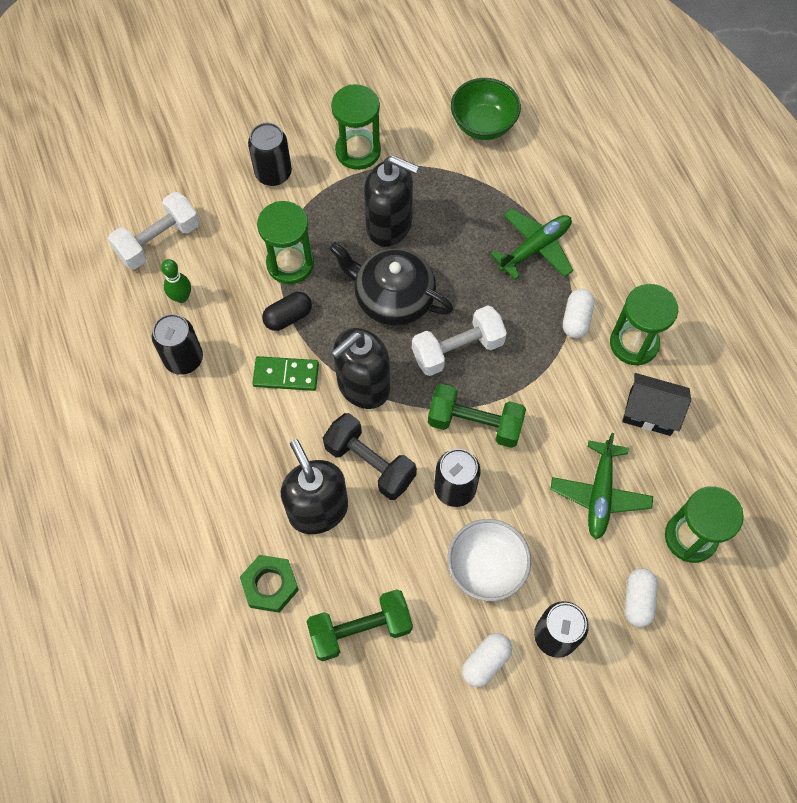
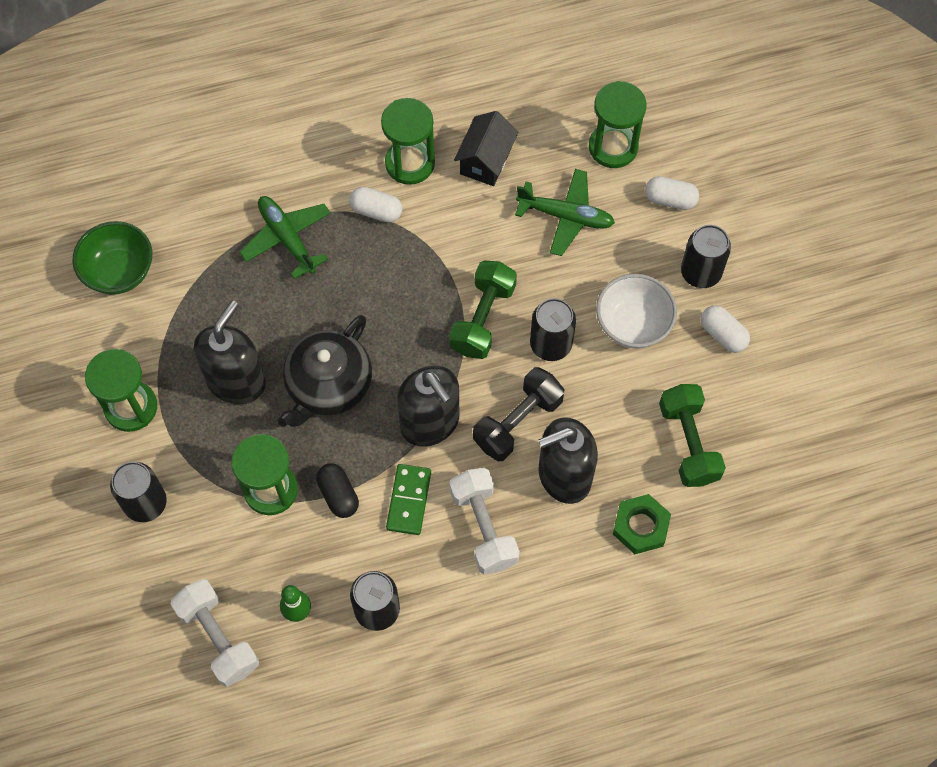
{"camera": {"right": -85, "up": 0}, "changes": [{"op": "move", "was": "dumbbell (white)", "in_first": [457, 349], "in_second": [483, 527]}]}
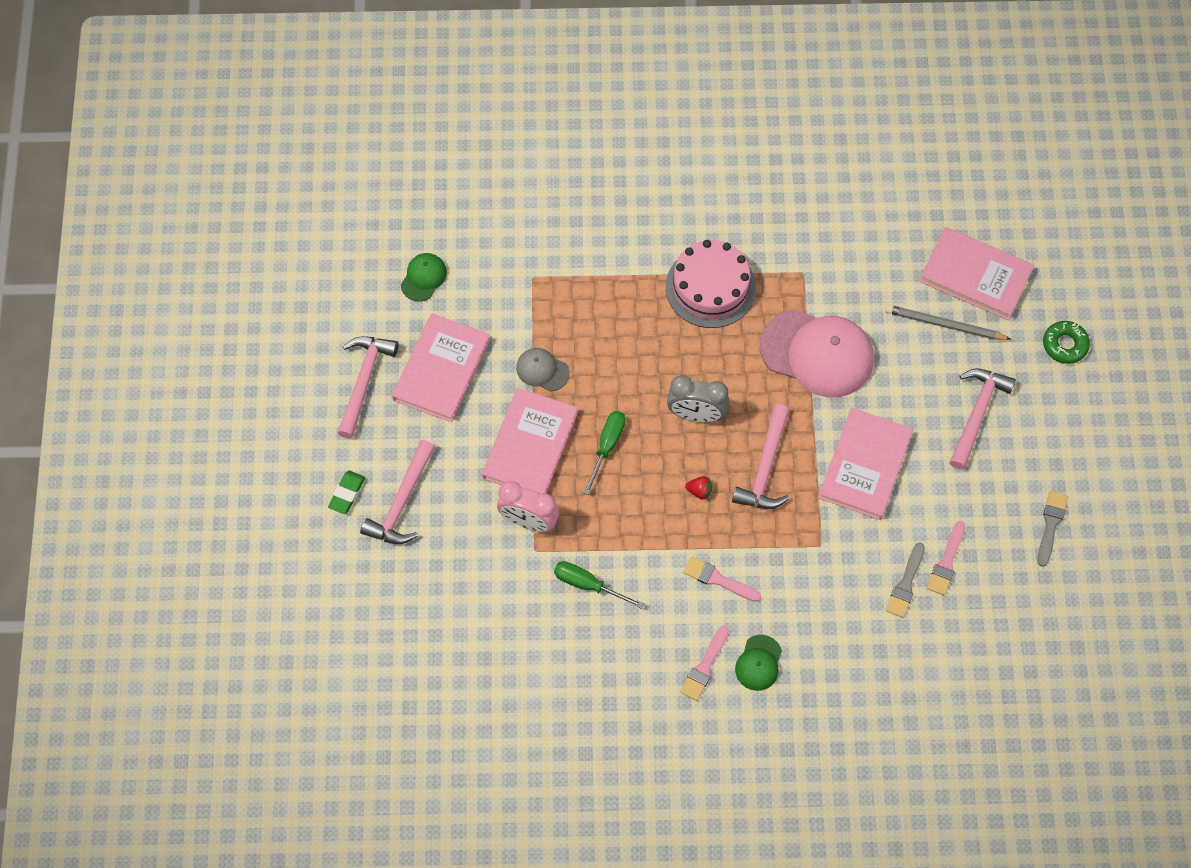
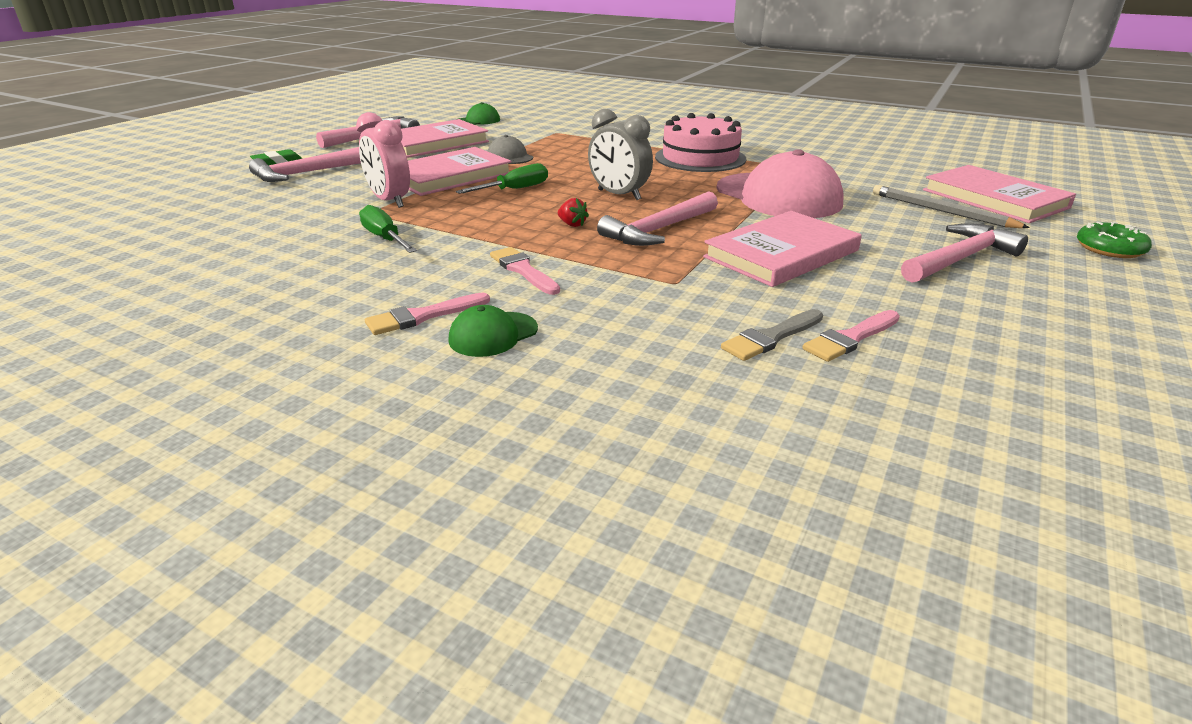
{"camera": {"right": 30, "up": -35}, "changes": [{"op": "delete", "was": "brush (grey)", "in_first": [1051, 525]}]}
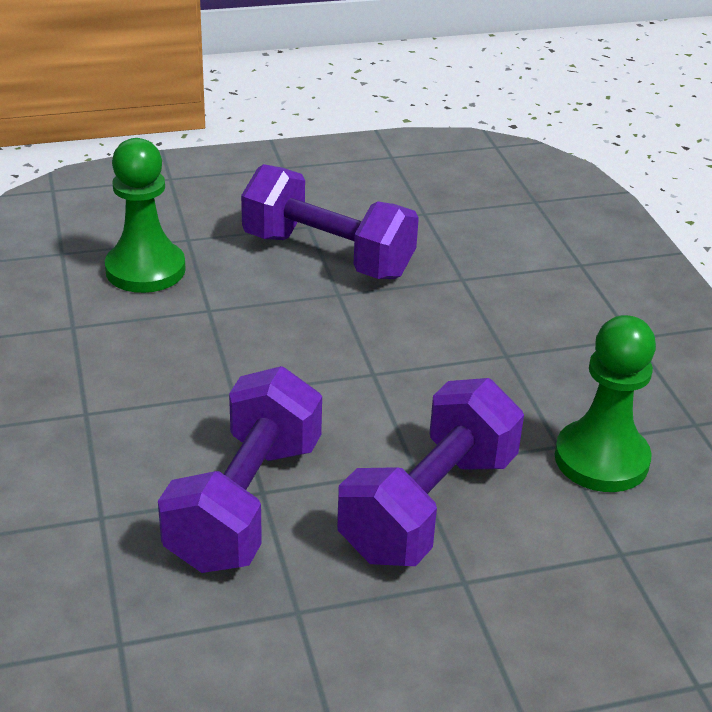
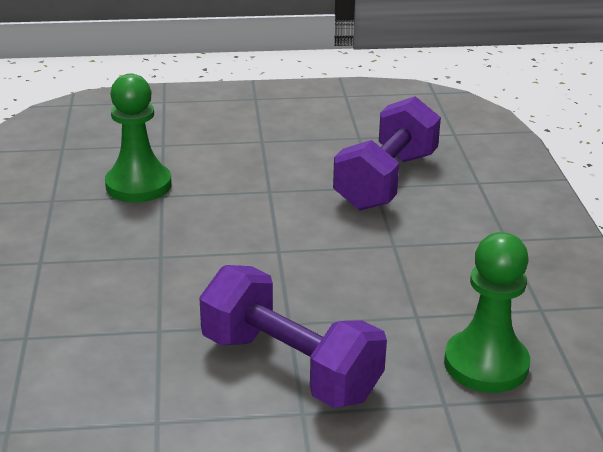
{"camera": {"right": -170, "up": -5}, "changes": [{"op": "delete", "was": "dumbbell (purple)", "in_first": [429, 506]}]}
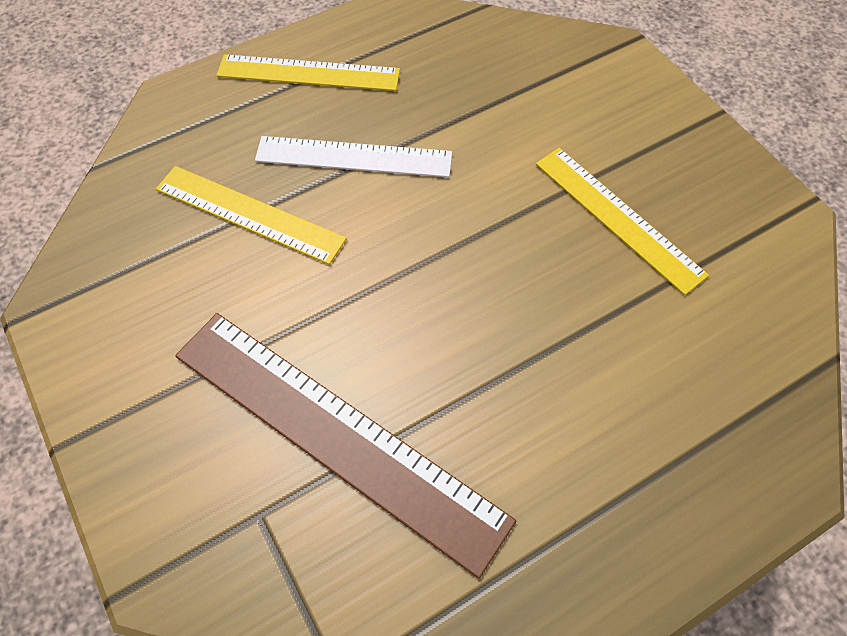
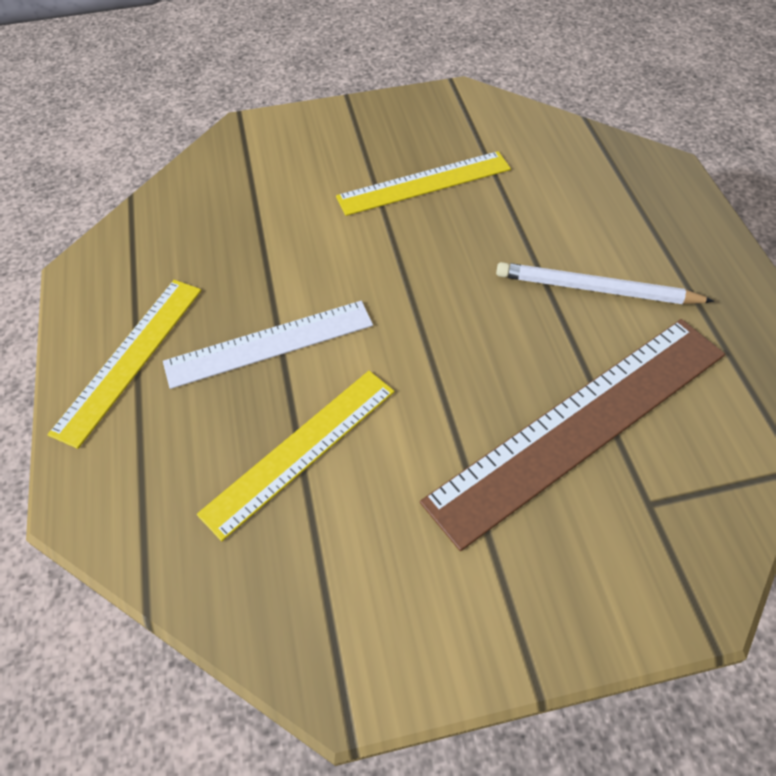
{"camera": {"right": -70, "up": -5}, "changes": [{"op": "rotate", "was": "ruler (white)", "in_first": [354, 157], "in_second": [269, 343], "clockwise": 45}, {"op": "insert", "now": "pencil (white)", "in_second": [596, 289]}]}
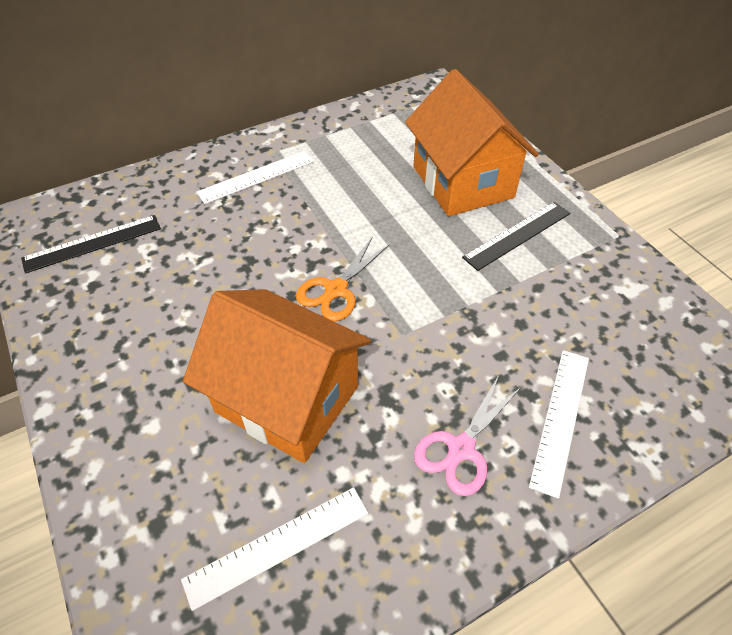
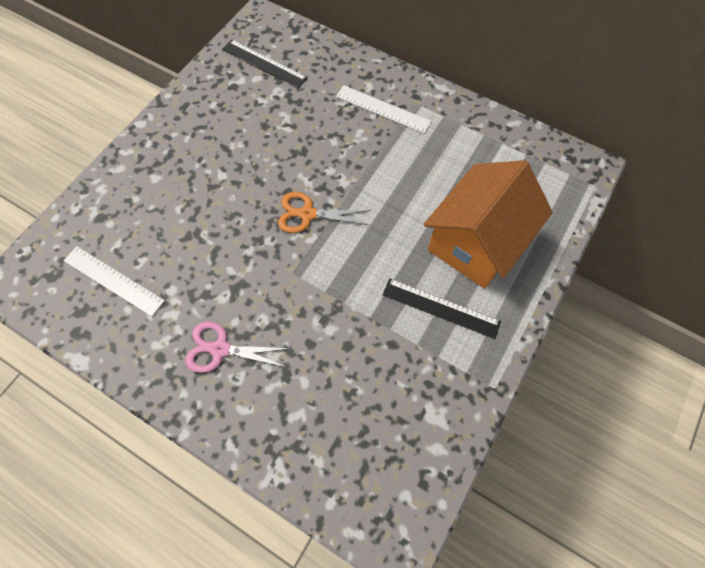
{"camera": {"right": 60, "up": 15}, "changes": [{"op": "delete", "was": "house (orange)", "in_first": [287, 399]}, {"op": "delete", "was": "ruler (white)", "in_first": [560, 418]}]}
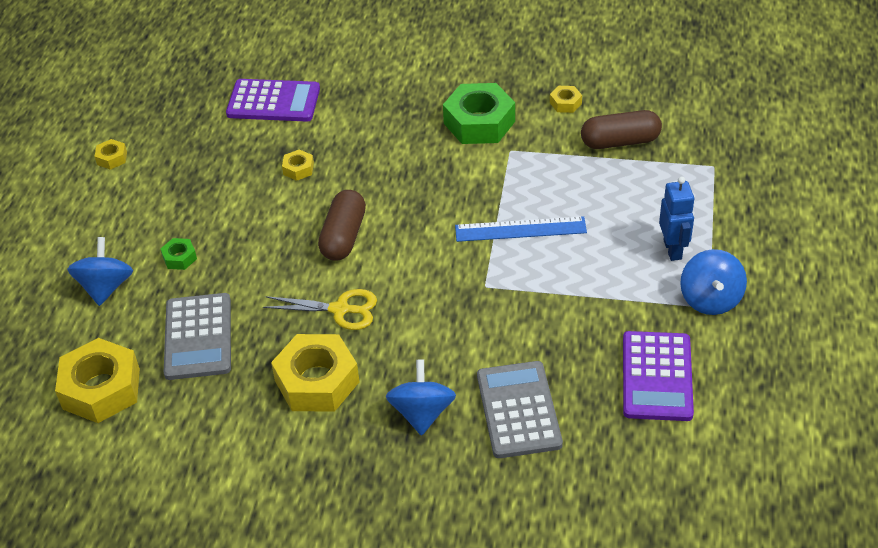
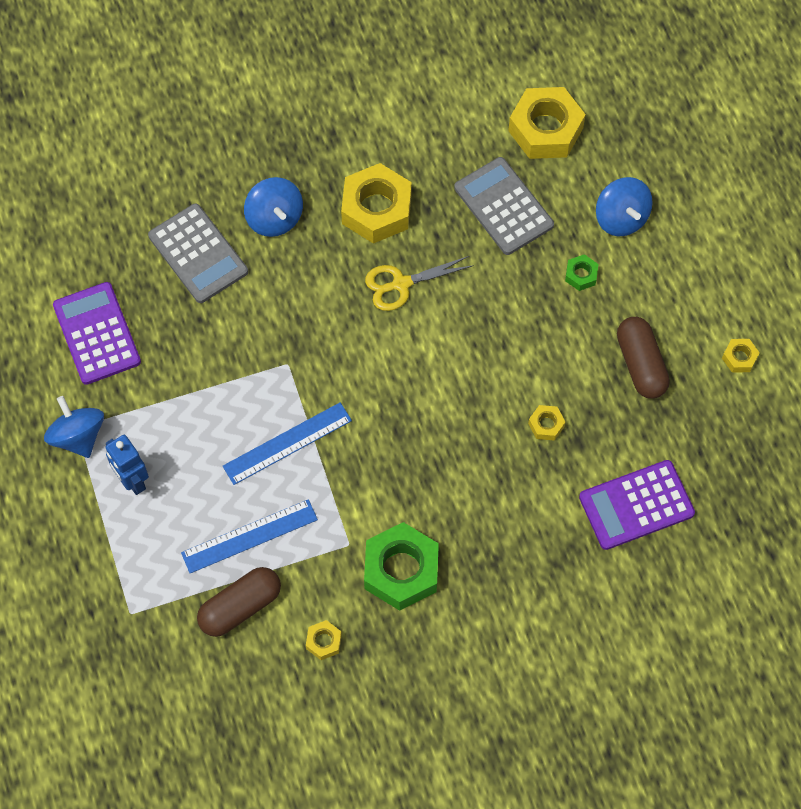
{"camera": {"right": 150, "up": 20}, "changes": [{"op": "move", "was": "capsule (brown)", "in_first": [343, 236], "in_second": [641, 364]}, {"op": "insert", "now": "ruler (blue)", "in_second": [249, 536]}]}
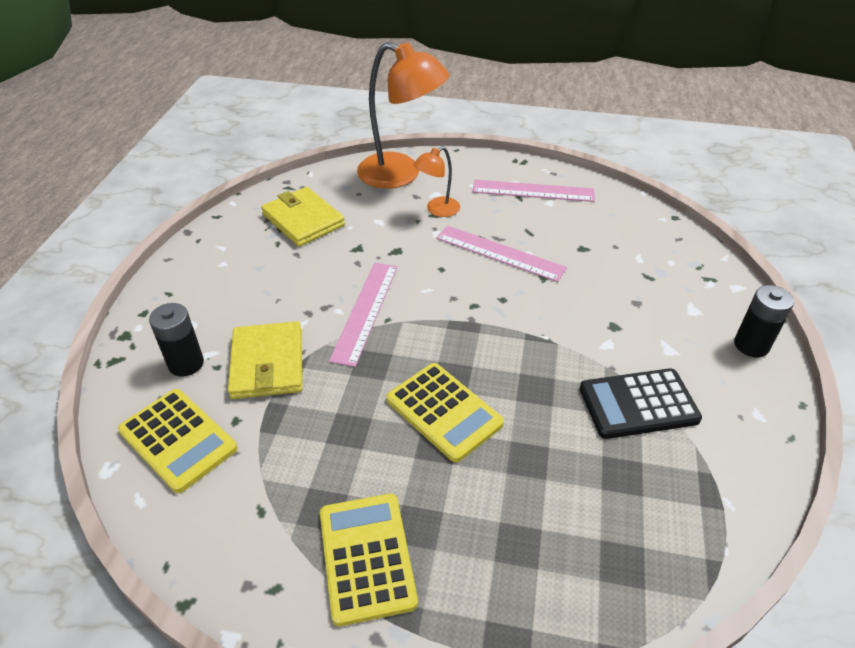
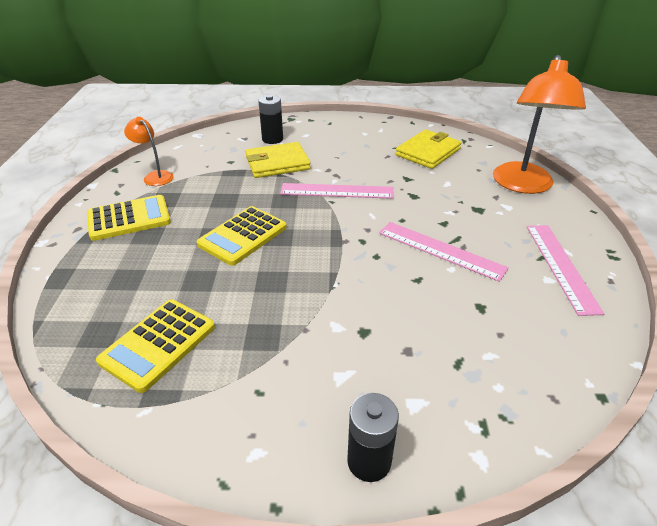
{"camera": {"right": 80, "up": -5}, "changes": [{"op": "move", "was": "calculator (yellow)", "in_first": [178, 440], "in_second": [158, 344]}, {"op": "move", "was": "lamp (orange)", "in_first": [437, 210], "in_second": [155, 176]}, {"op": "rotate", "was": "ruler (pink)", "in_first": [500, 253], "in_second": [440, 250], "clockwise": -75}, {"op": "delete", "was": "calculator (black)", "in_first": [638, 404]}]}
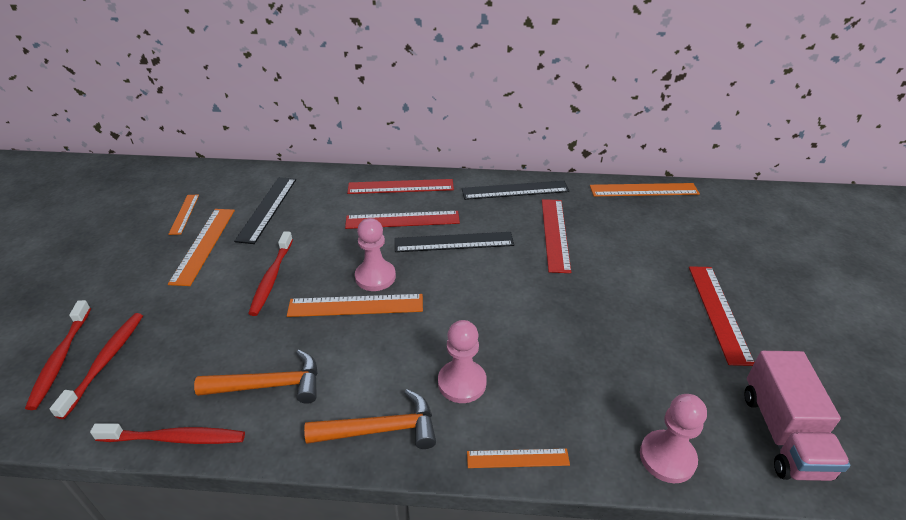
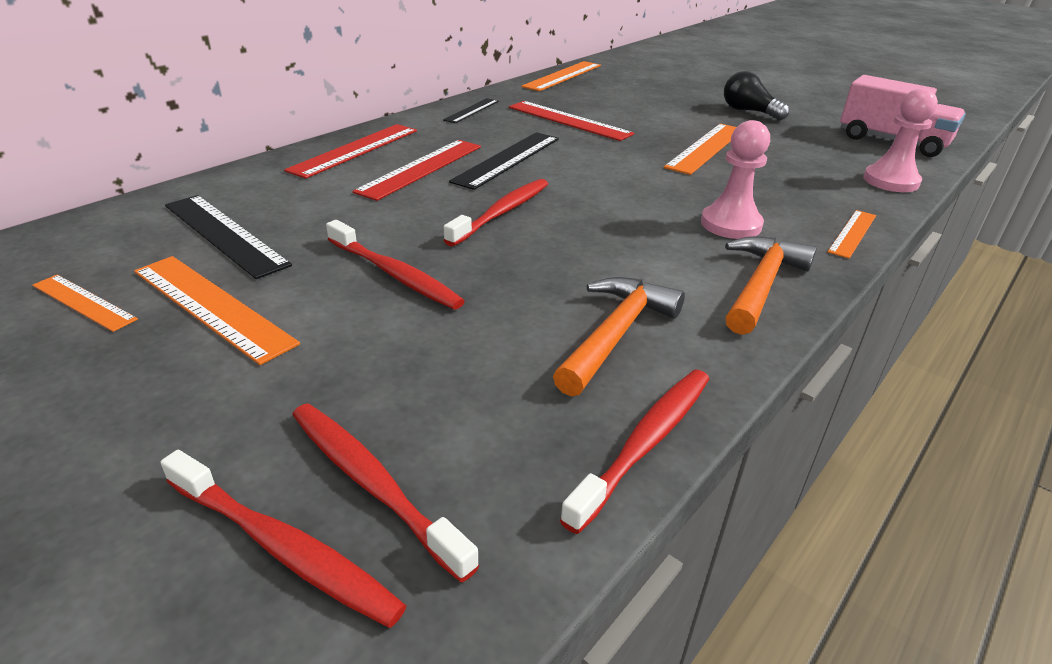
{"camera": {"right": -55, "up": -5}, "changes": [{"op": "move", "was": "ruler (orange)", "in_first": [356, 306], "in_second": [706, 148]}, {"op": "replace", "was": "pawn (pink)", "now": "toothbrush (red)", "in_first": [375, 277], "in_second": [501, 213]}, {"op": "resize", "was": "ruler (black)", "in_first": [515, 190], "in_second": [471, 110], "ratio": 0.6}, {"op": "replace", "was": "ruler (red)", "now": "light bulb (black)", "in_first": [718, 312], "in_second": [749, 111]}]}
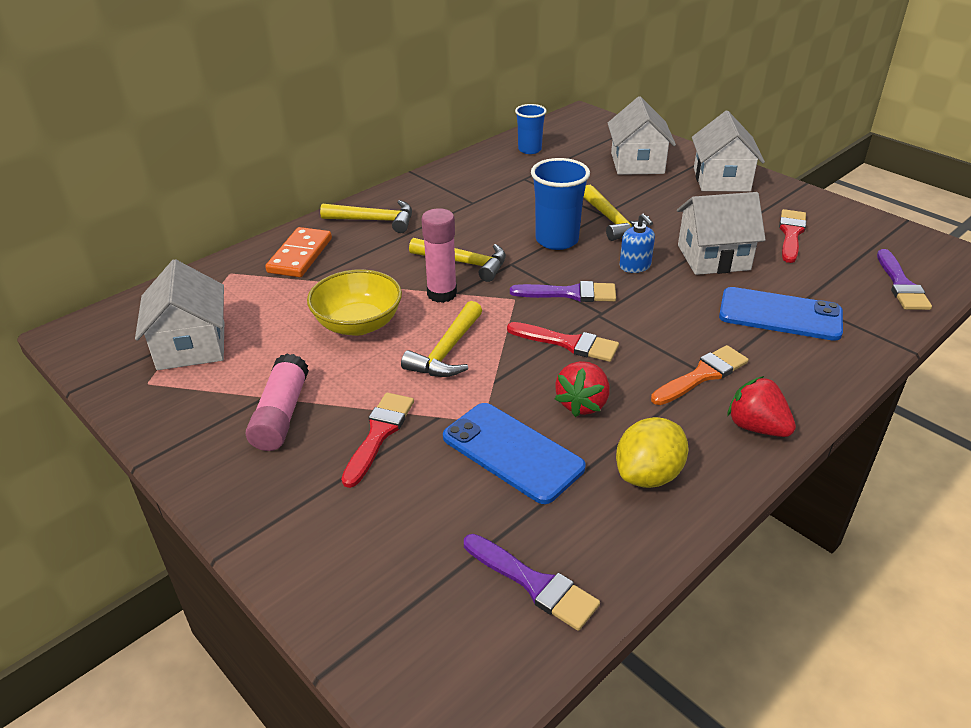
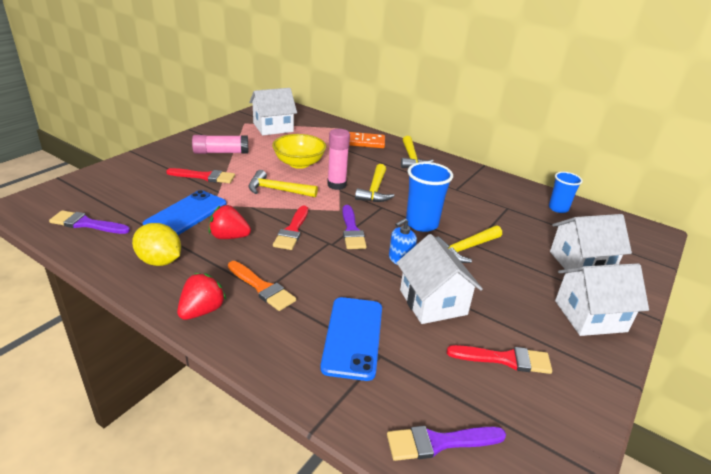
{"camera": {"right": 75, "up": -5}, "changes": [{"op": "rotate", "was": "brush (purple)", "in_first": [534, 583], "in_second": [87, 224], "clockwise": 75}]}
